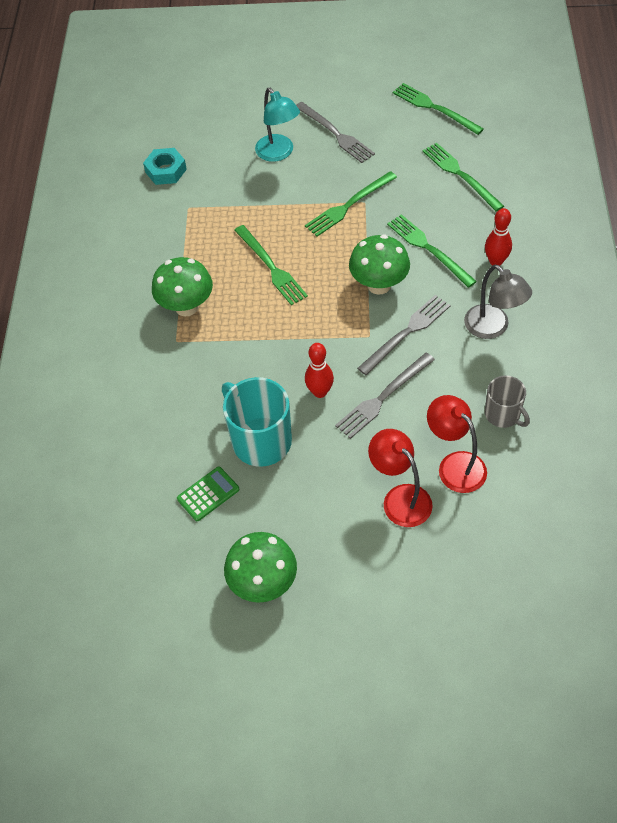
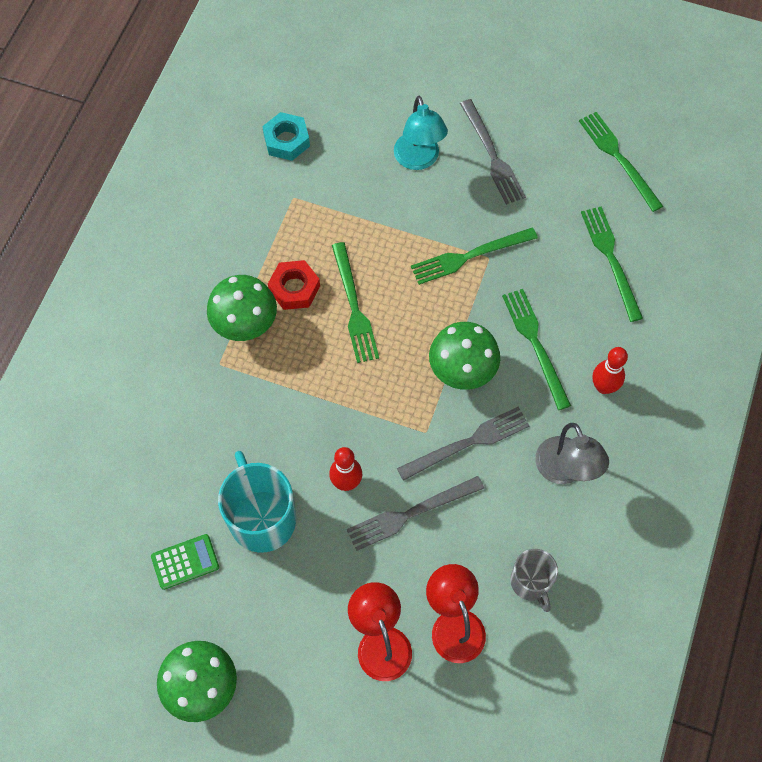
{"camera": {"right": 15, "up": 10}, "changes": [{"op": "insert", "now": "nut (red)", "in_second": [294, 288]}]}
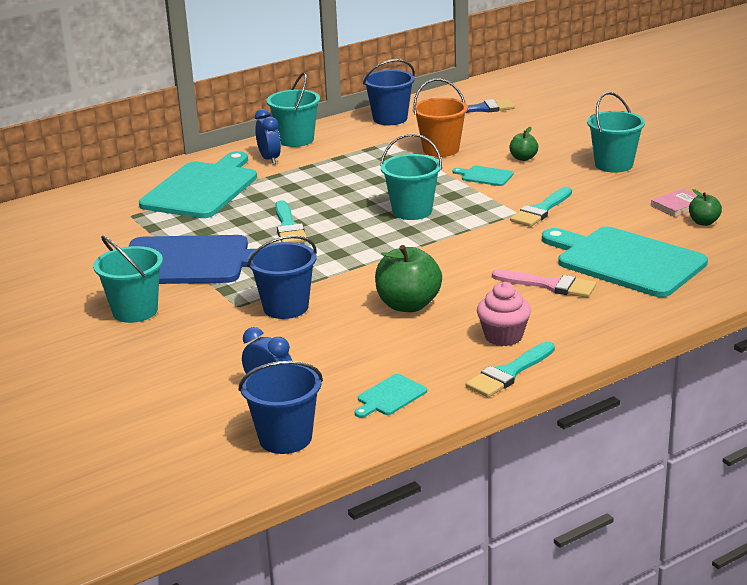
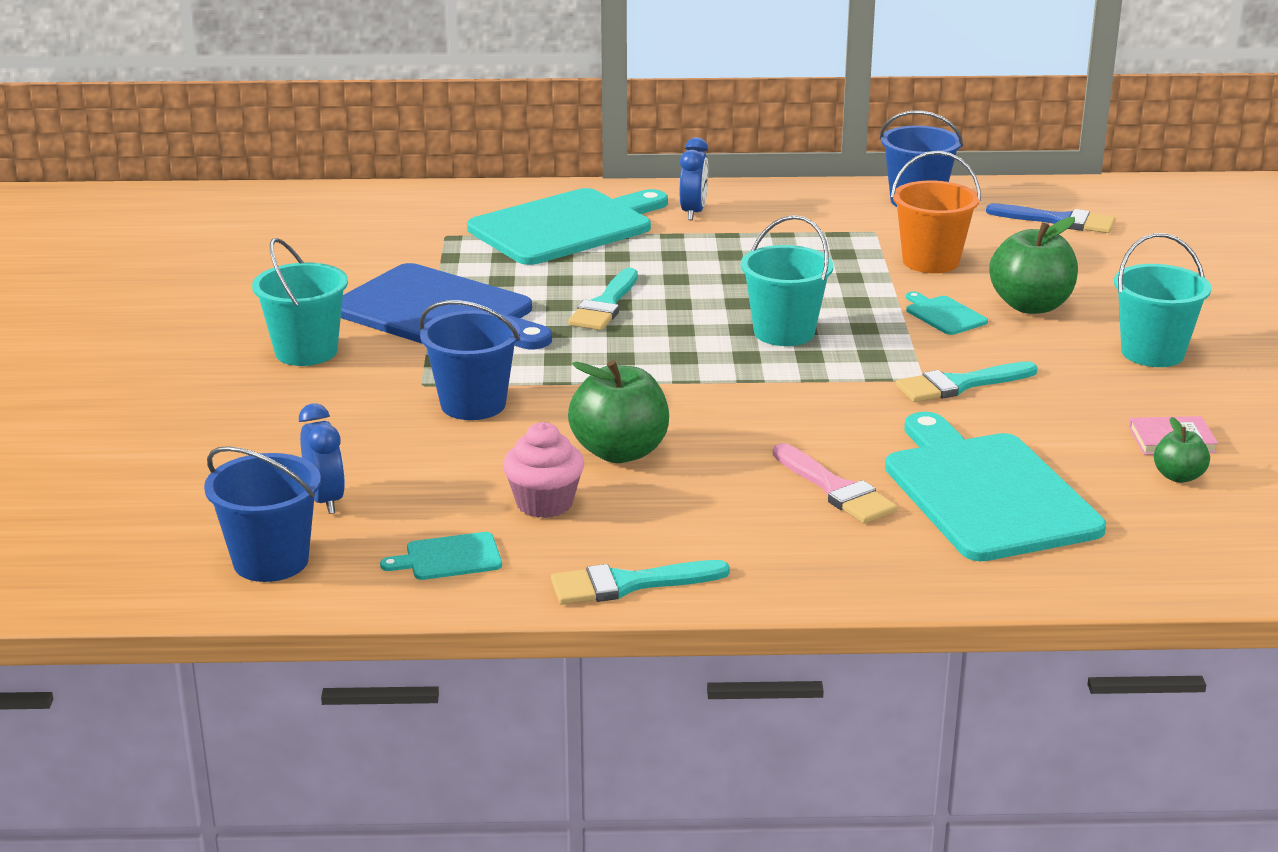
{"camera": {"right": 30, "up": 0}, "changes": [{"op": "delete", "was": "bucket (turquoise)", "in_first": [296, 140]}, {"op": "move", "was": "cupcake (pink)", "in_first": [503, 336], "in_second": [544, 503]}, {"op": "resize", "was": "apple (green)", "in_first": [523, 158], "in_second": [1030, 306], "ratio": 1.9}]}
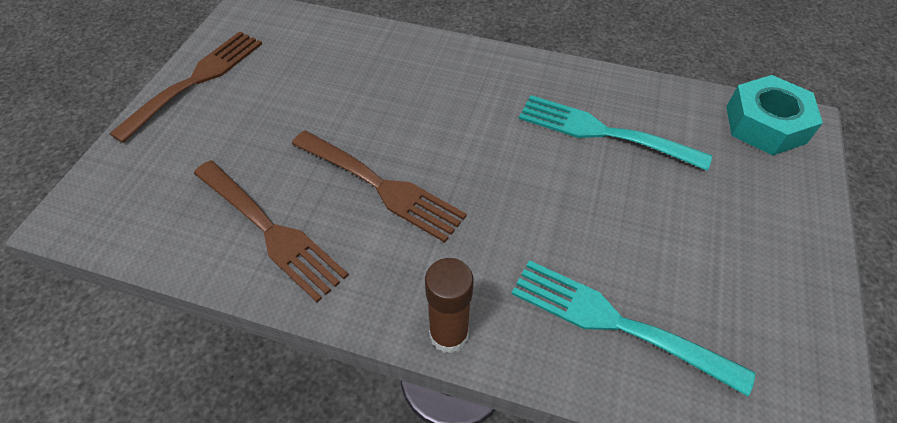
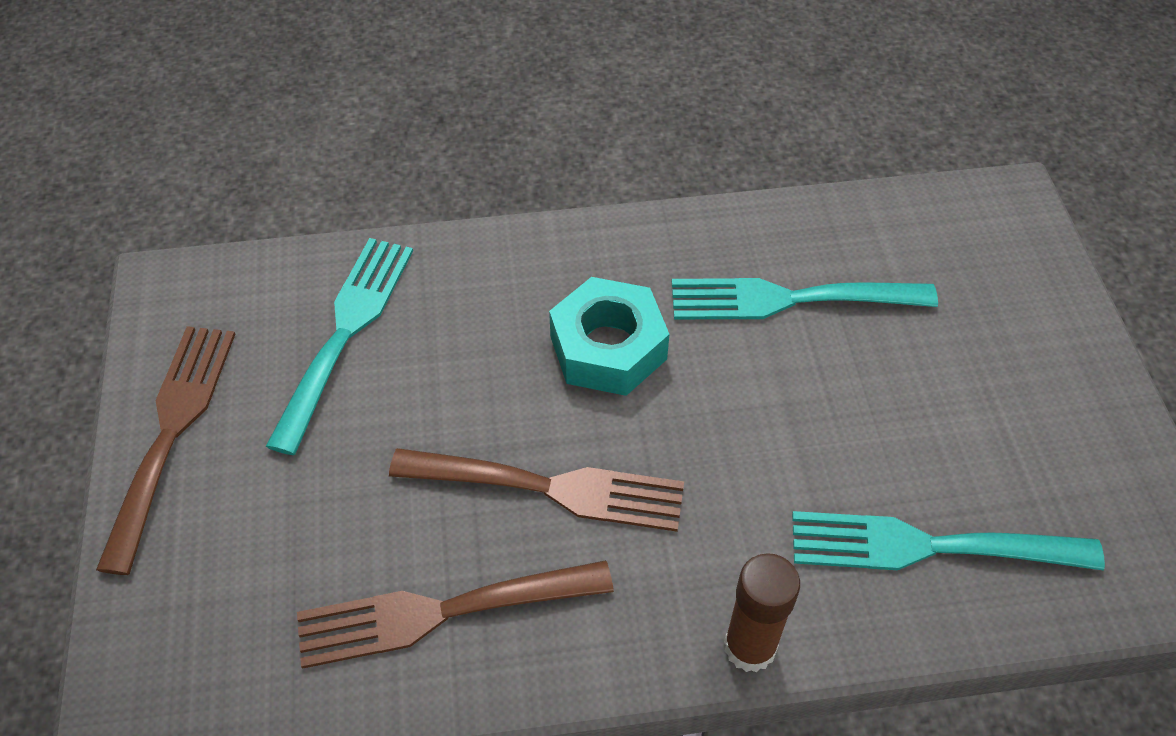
{"camera": {"right": -25, "up": 0}, "changes": [{"op": "rotate", "was": "fork (brown)", "in_first": [271, 231], "in_second": [440, 612], "clockwise": 150}, {"op": "move", "was": "nut (turquoise)", "in_first": [765, 124], "in_second": [608, 348]}, {"op": "insert", "now": "fork (turquoise)", "in_second": [345, 332]}]}
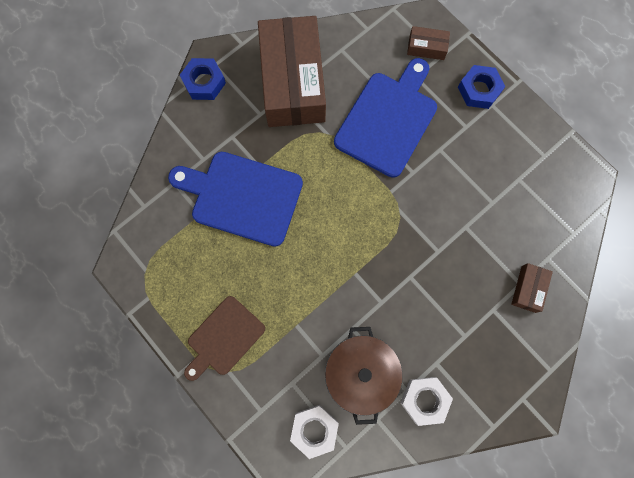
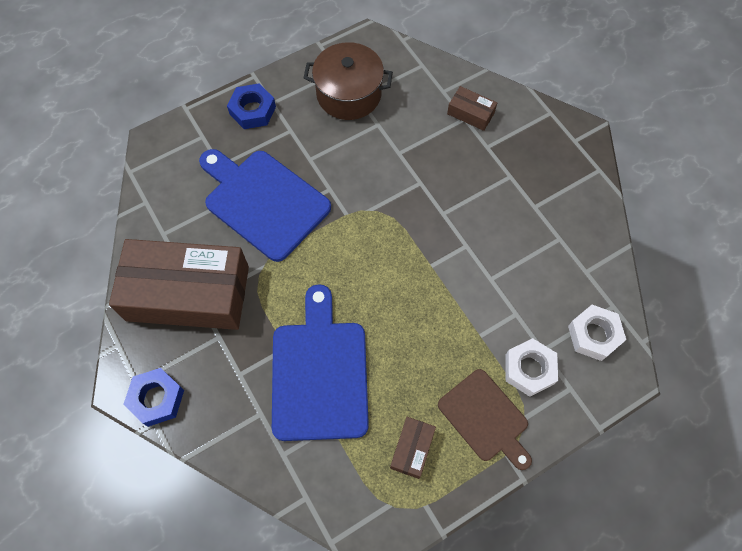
{"camera": {"right": -80, "up": -10}, "changes": [{"op": "rotate", "was": "cutting board (blue)", "in_first": [242, 197], "in_second": [319, 373], "clockwise": 150}, {"op": "move", "was": "pot (brown)", "in_first": [360, 373], "in_second": [349, 94]}, {"op": "move", "was": "nut (white)", "in_first": [424, 400], "in_second": [529, 369]}, {"op": "move", "was": "box (brown)", "in_first": [426, 47], "in_second": [412, 449]}]}
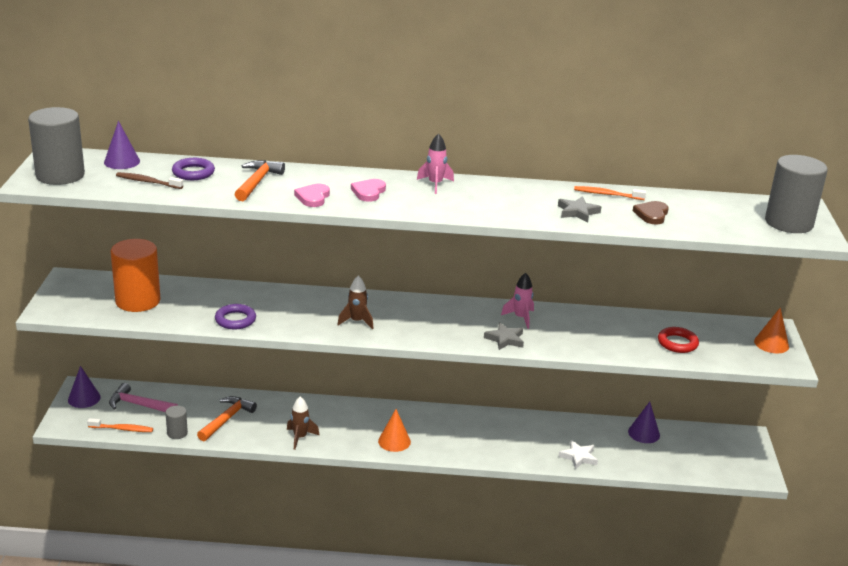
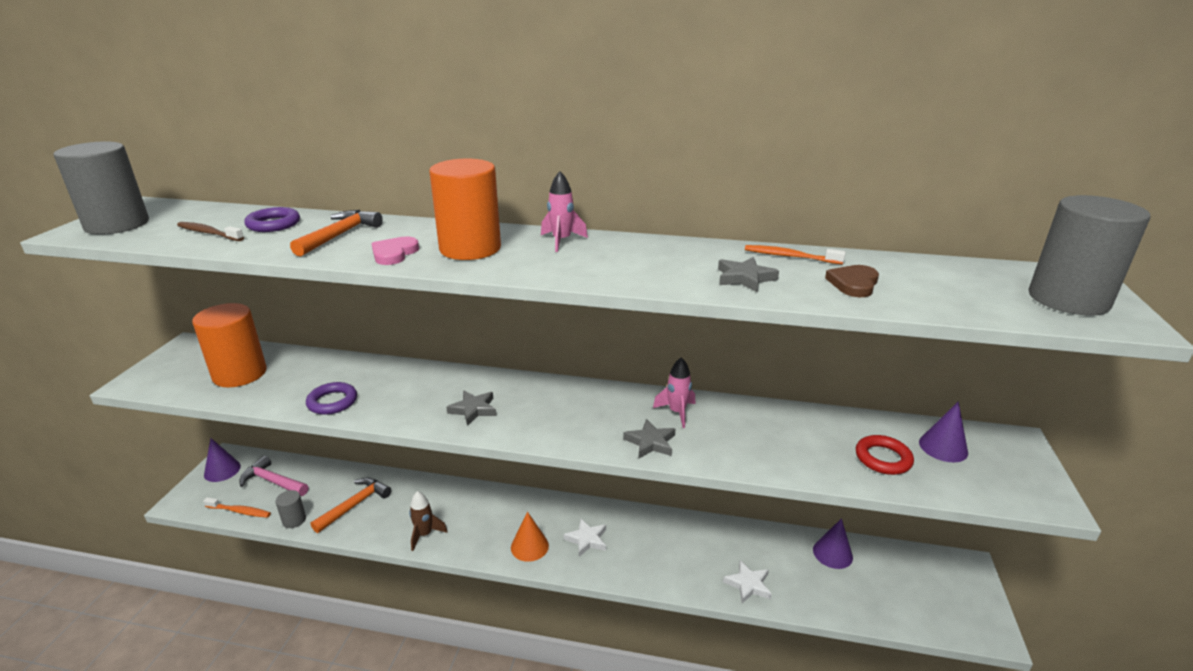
{"camera": {"right": 10, "up": 0}, "changes": [{"op": "move", "was": "cone (purple)", "in_first": [122, 161], "in_second": [943, 447]}, {"op": "replace", "was": "rocket (brown)", "now": "star (grey)", "in_first": [357, 321], "in_second": [473, 410]}, {"op": "replace", "was": "heart (pink)", "now": "cylinder (orange)", "in_first": [368, 192], "in_second": [470, 248]}, {"op": "delete", "was": "cone (orange)", "in_first": [771, 344]}, {"op": "insert", "now": "star (white)", "in_second": [587, 539]}]}
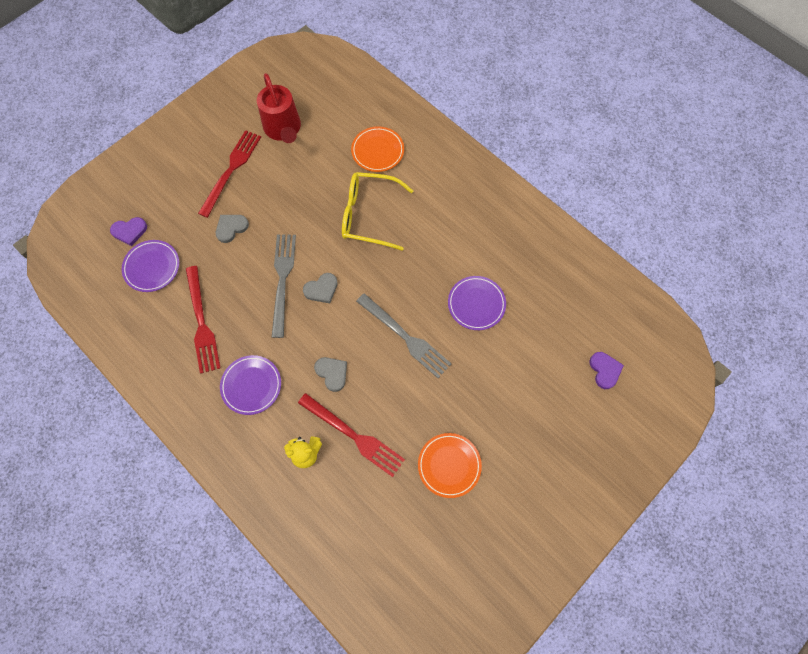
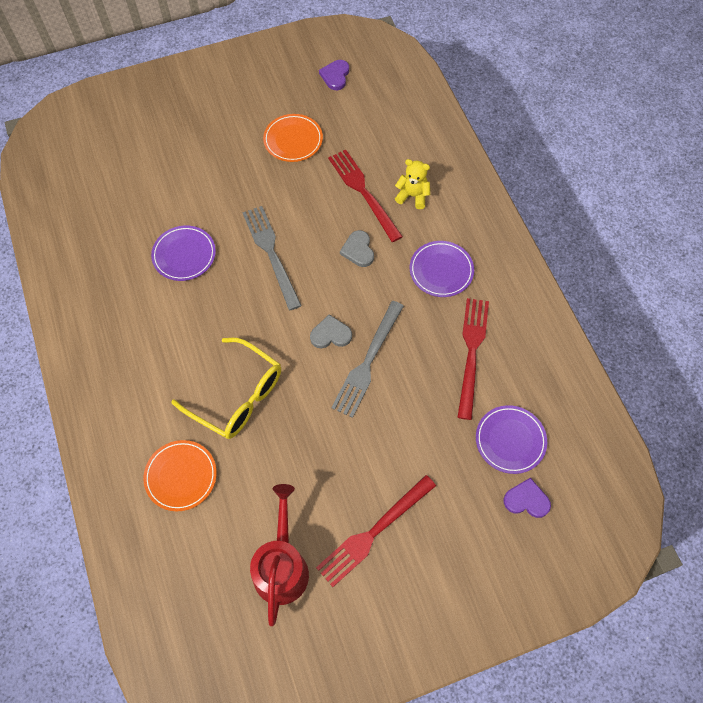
{"camera": {"right": -155, "up": -5}, "changes": [{"op": "delete", "was": "heart (grey)", "in_first": [231, 228]}, {"op": "move", "was": "heart (purple)", "in_first": [604, 370], "in_second": [335, 76]}]}
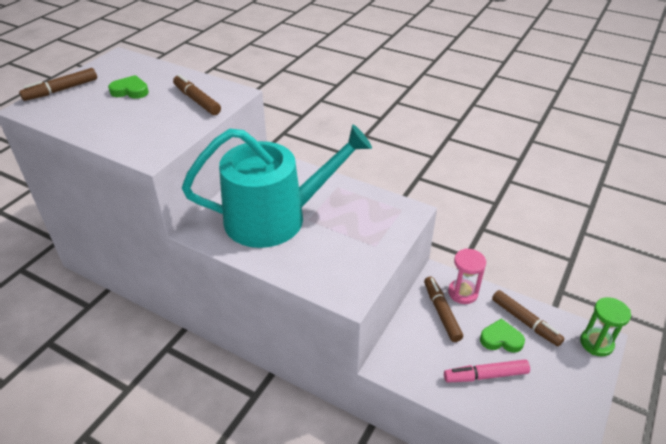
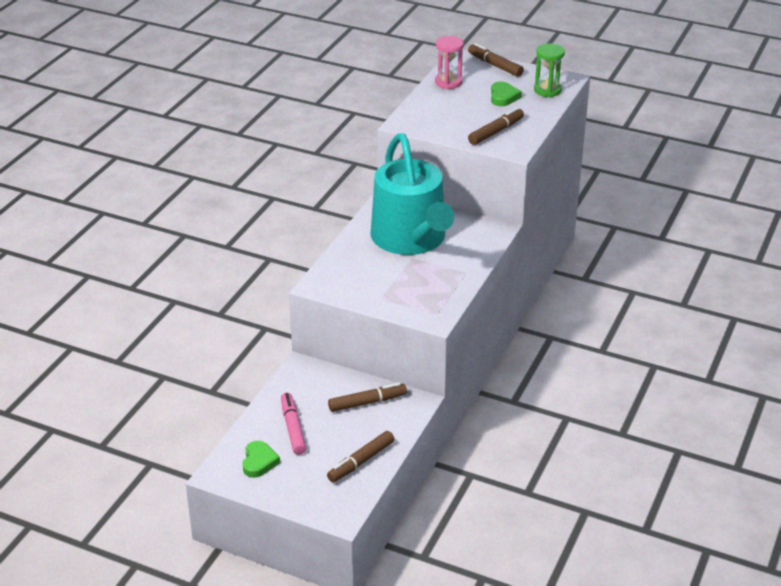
{"camera": {"right": 85, "up": -5}, "changes": [{"op": "move", "was": "hourglass (pink)", "in_first": [462, 293], "in_second": [448, 82]}, {"op": "move", "was": "heart (green)", "in_first": [501, 339], "in_second": [259, 462]}, {"op": "move", "was": "hourglass (green)", "in_first": [596, 343], "in_second": [547, 90]}]}
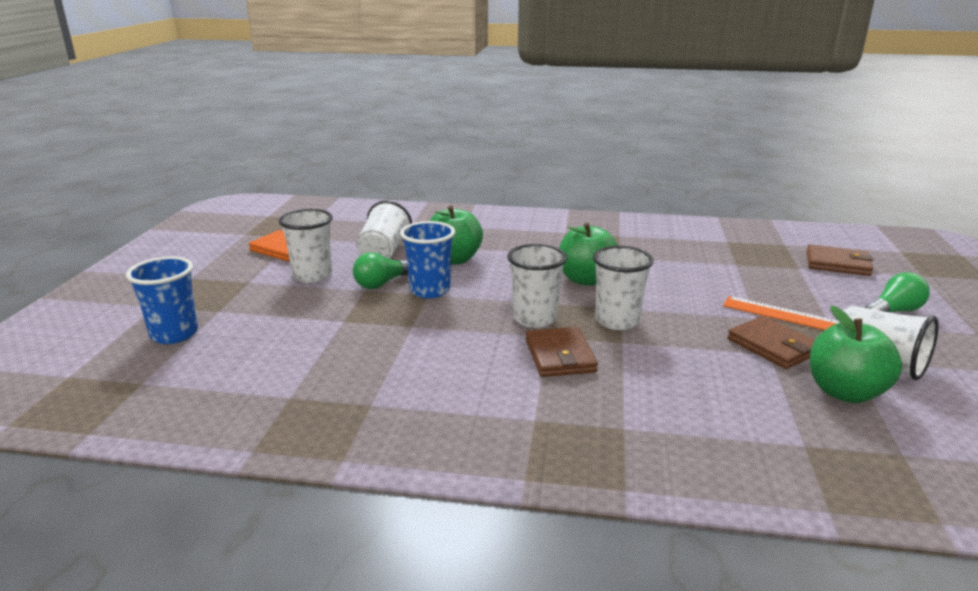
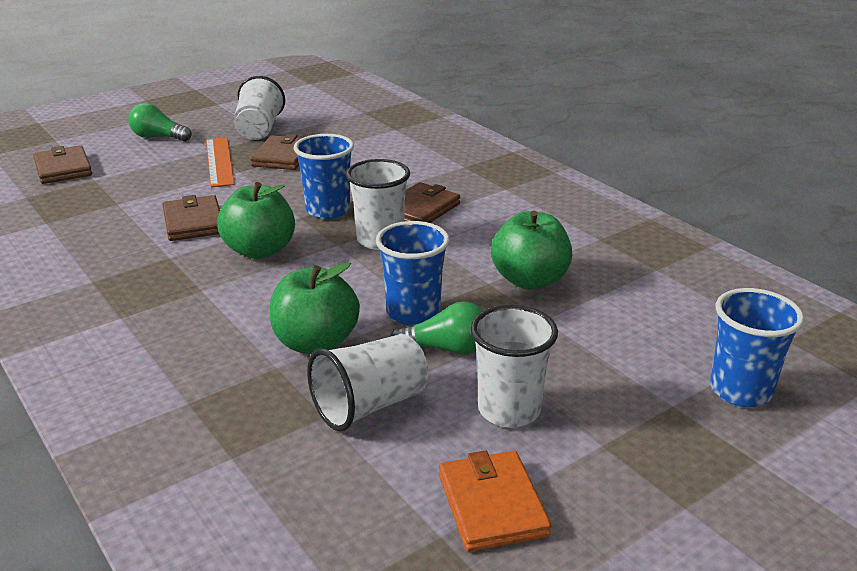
{"camera": {"right": -135, "up": 5}, "changes": [{"op": "recolor", "was": "cup (white)", "now": "cup (blue)", "in_first": [617, 321], "in_second": [328, 210]}, {"op": "move", "was": "apple (green)", "in_first": [845, 392], "in_second": [530, 280]}, {"op": "insert", "now": "wallet (brown)", "in_second": [193, 222]}]}
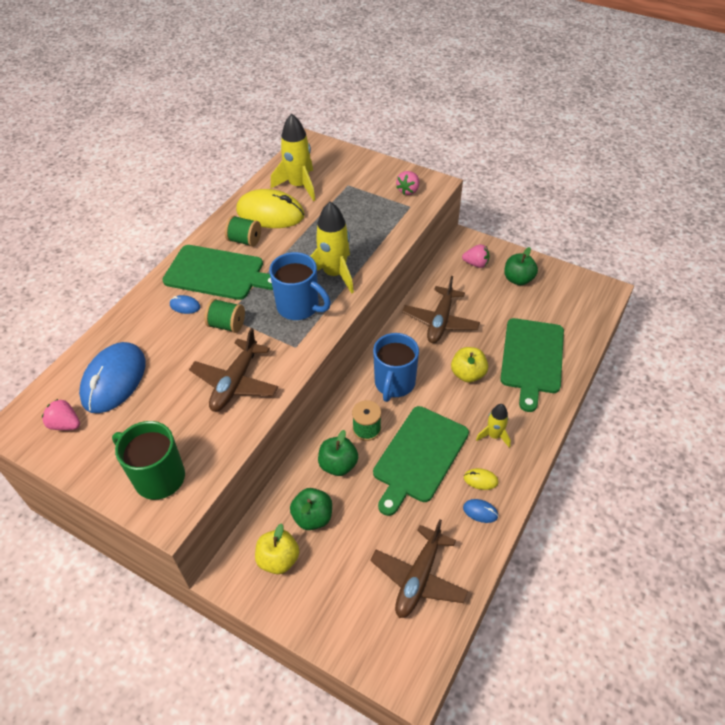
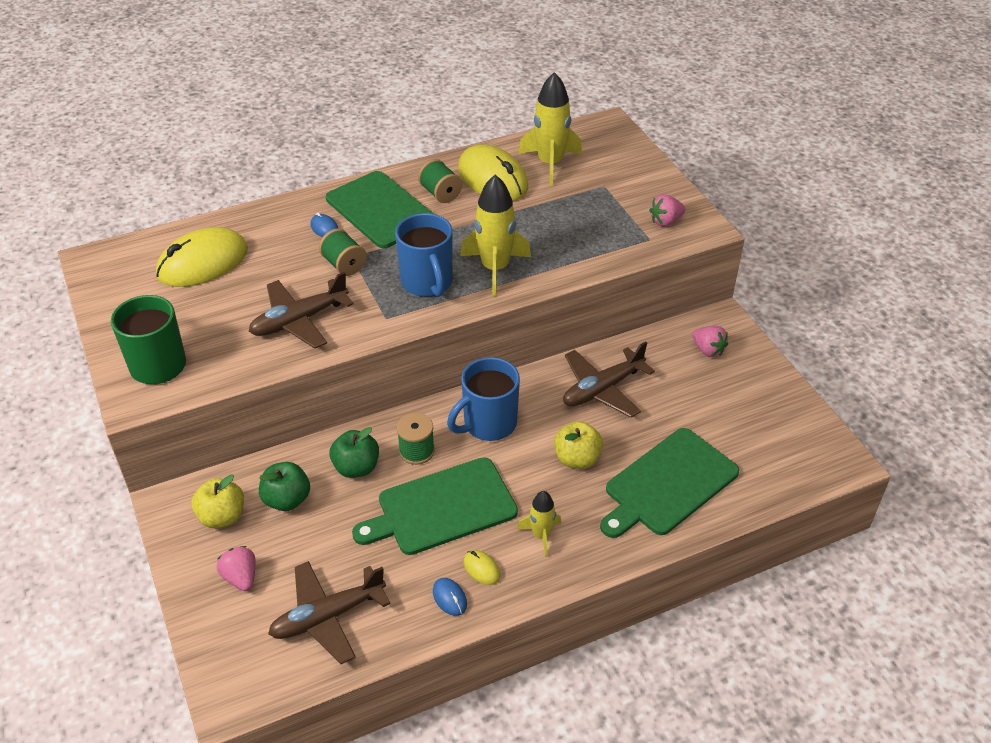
{"camera": {"right": 35, "up": -5}, "changes": [{"op": "move", "was": "strawberry (pink)", "in_first": [65, 424], "in_second": [241, 577]}, {"op": "recolor", "was": "mouse (blue)", "now": "mouse (yellow)", "in_first": [114, 380], "in_second": [203, 262]}, {"op": "delete", "was": "apple (green)", "in_first": [518, 279]}]}
